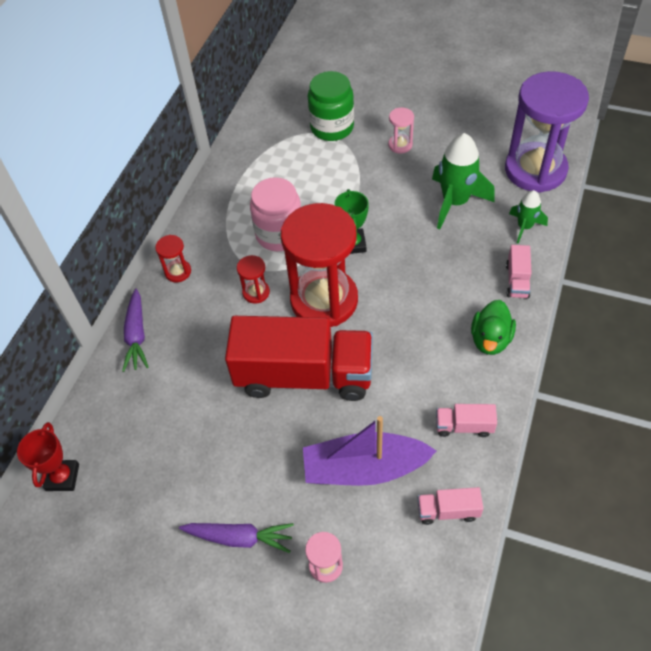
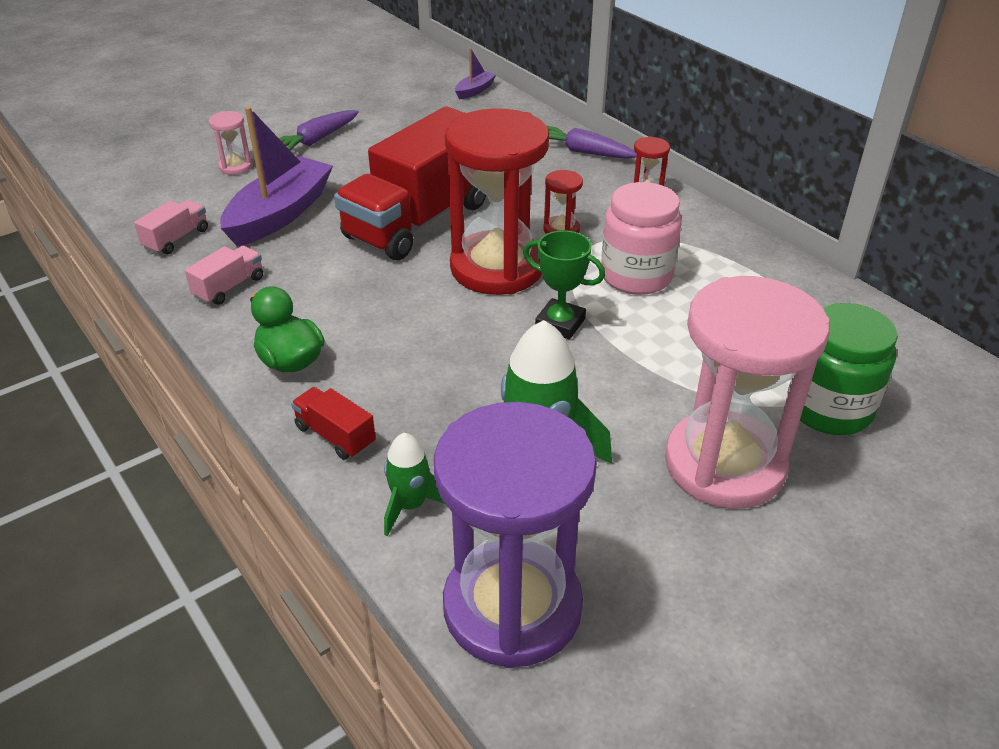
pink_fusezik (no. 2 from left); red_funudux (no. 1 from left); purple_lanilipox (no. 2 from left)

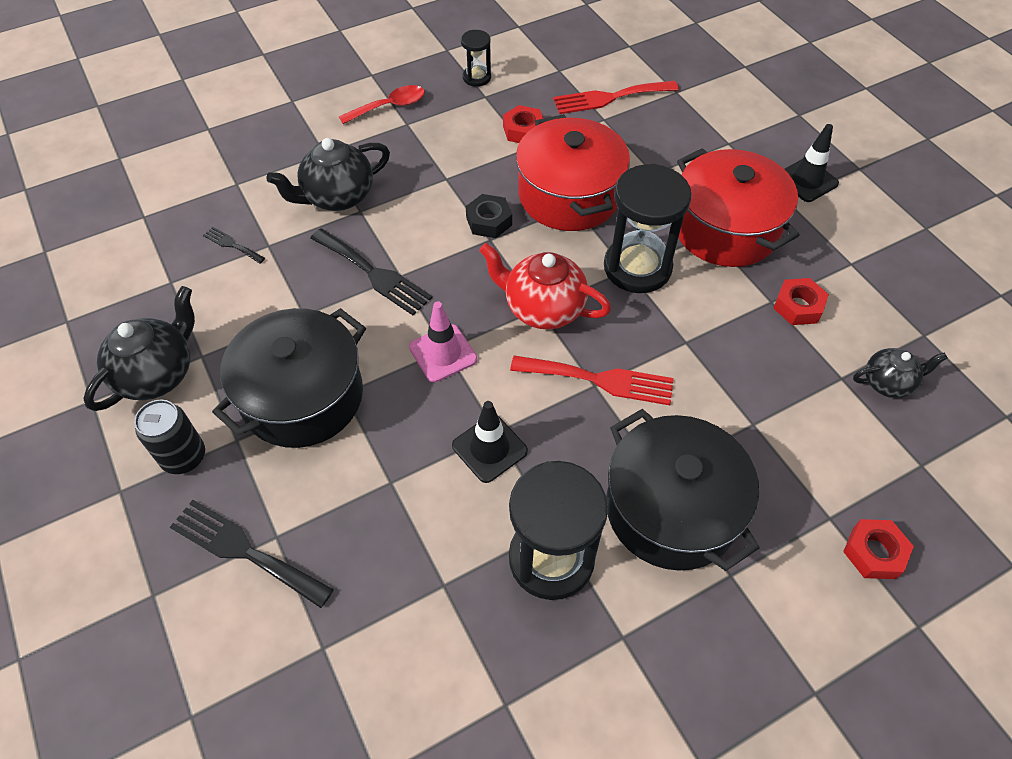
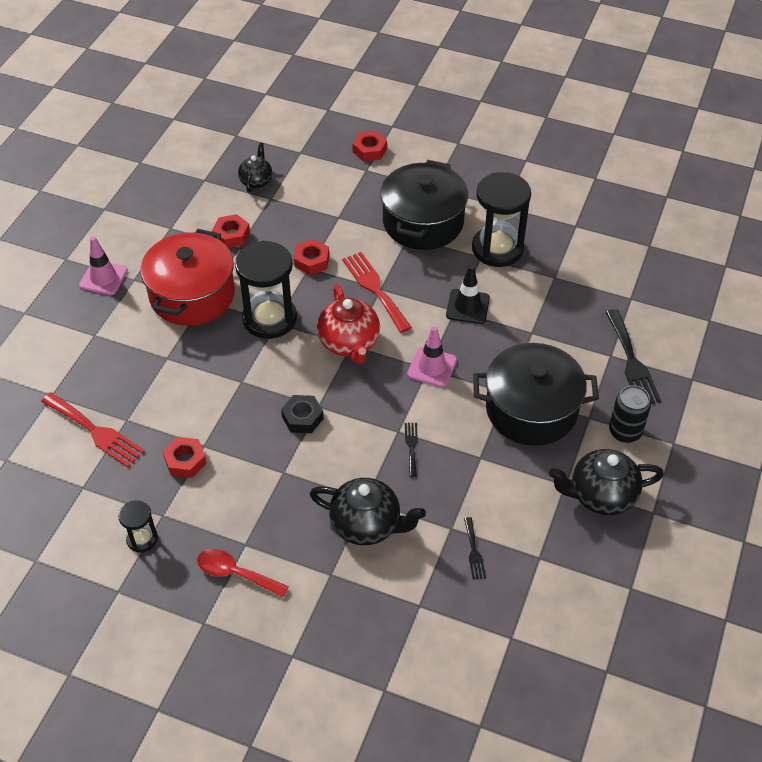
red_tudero (no. 1 from left in the first image); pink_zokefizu (no. 1 from left); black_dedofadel (no. 1 from left); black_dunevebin (no. 1 from left); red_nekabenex (no. 3 from left)

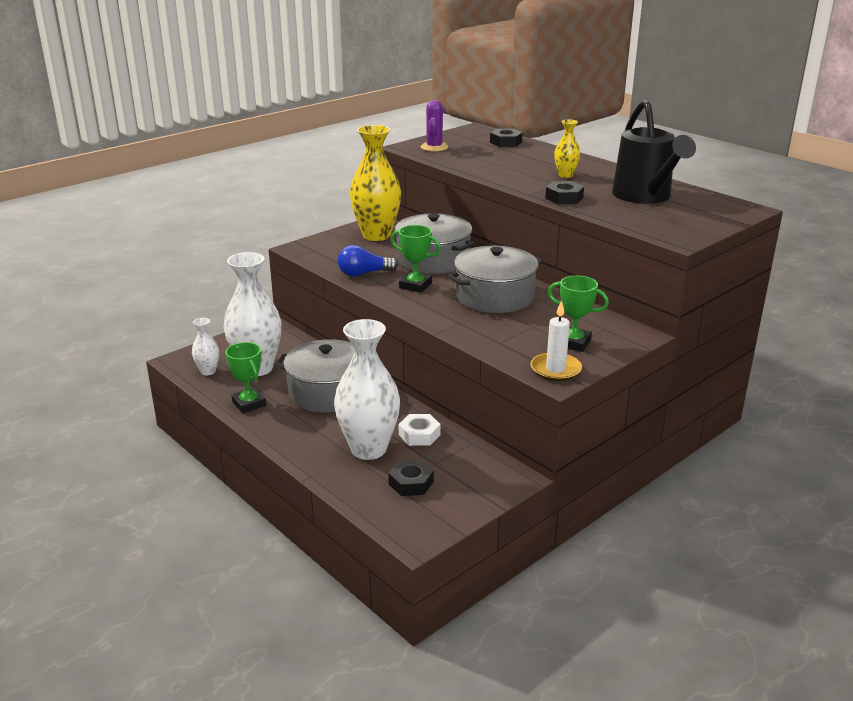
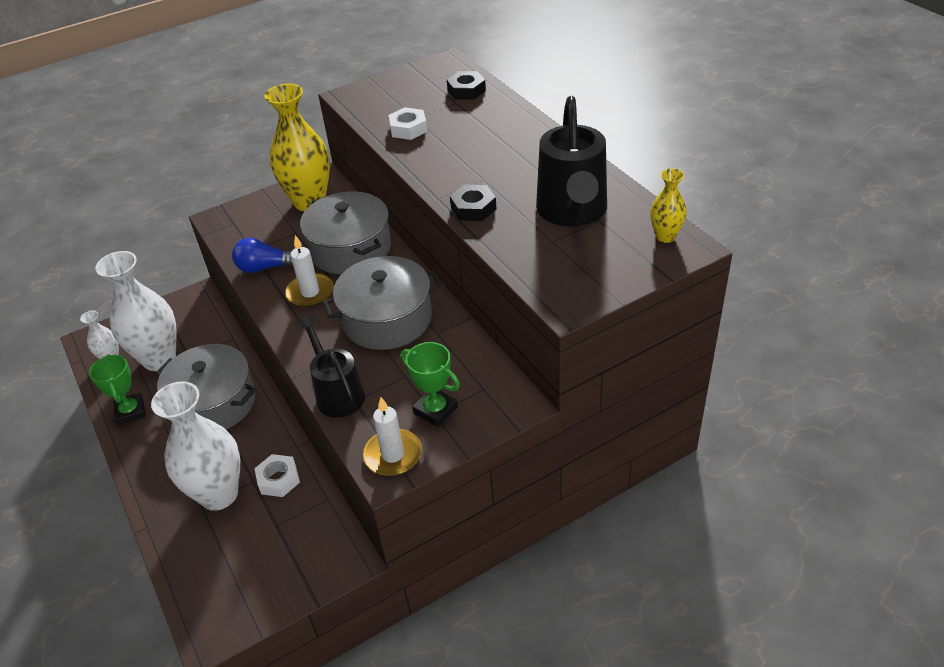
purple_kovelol; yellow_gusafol (no. 2 from left); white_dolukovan (no. 1 from left); black_nekabenex (no. 1 from left in the first image); white_nekabenex (no. 2 from left); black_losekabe (no. 1 from left)

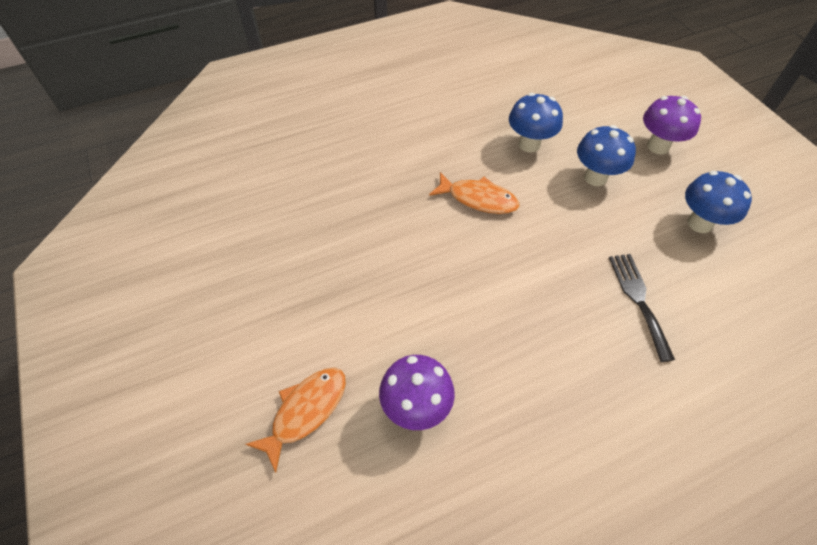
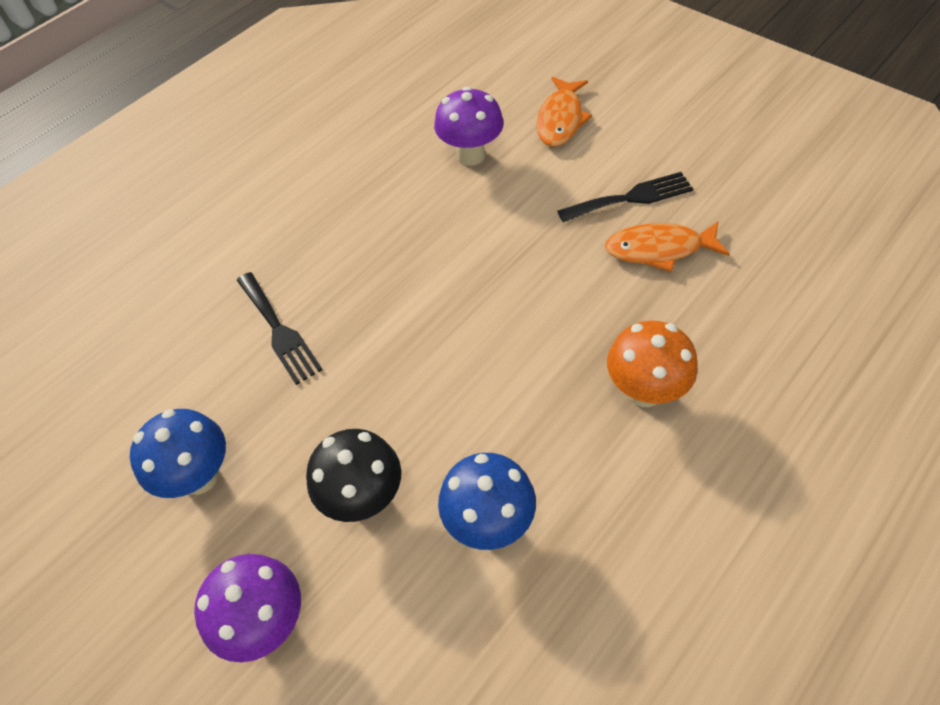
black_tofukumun; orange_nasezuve (no. 2 from left); black_dedofadel (no. 2 from left); orange_tofukumun

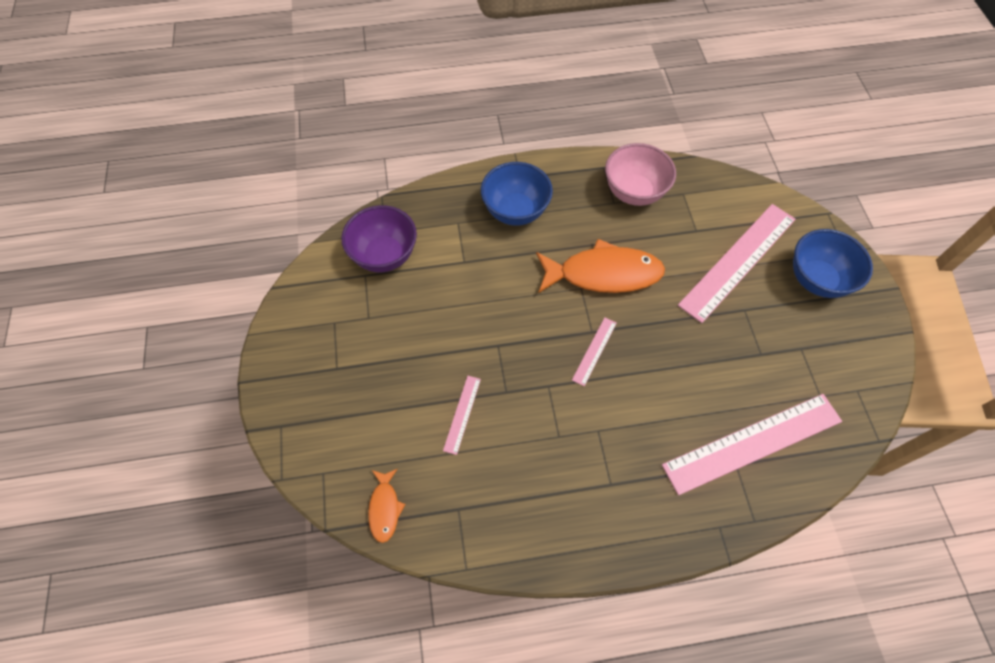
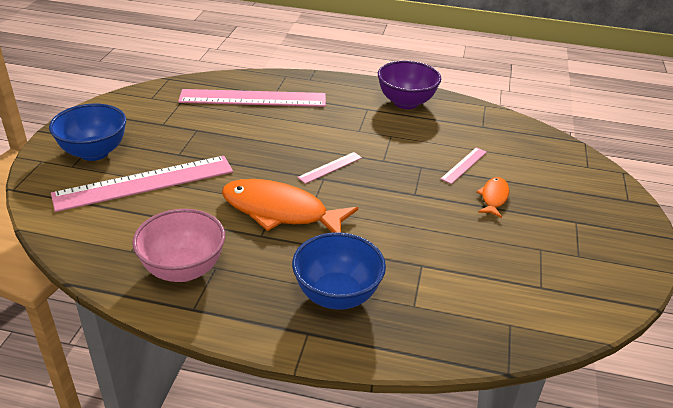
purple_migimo; orange_nasezuve (no. 2 from left)

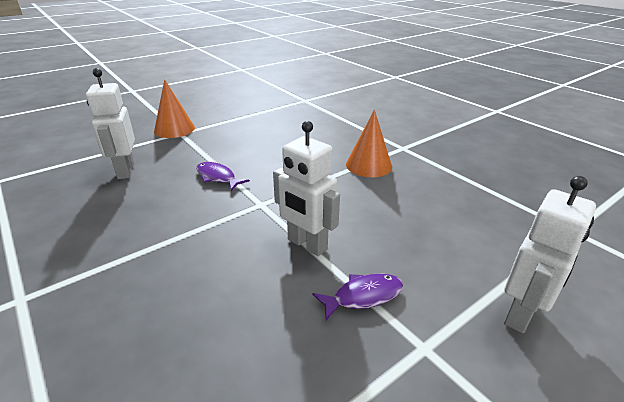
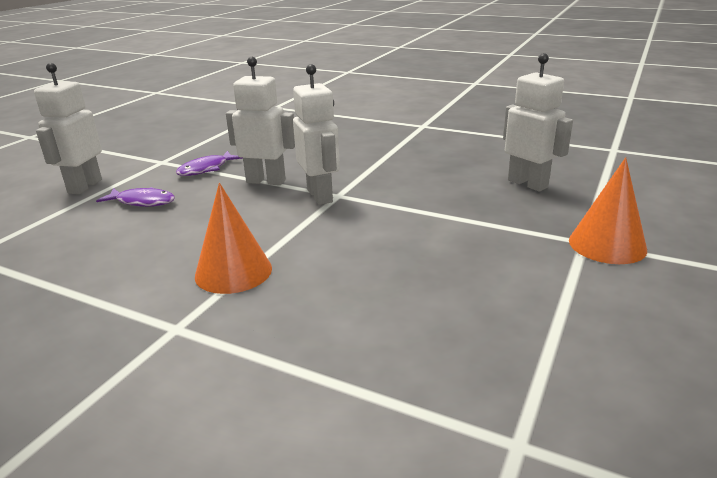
purple_nasezuve (no. 1 from left); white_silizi (no. 3 from left)

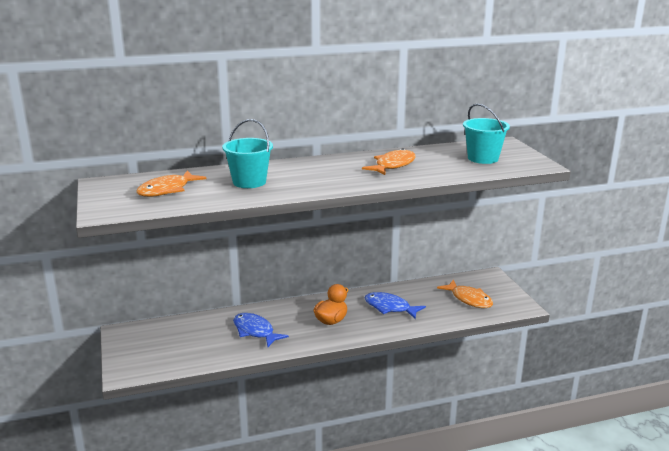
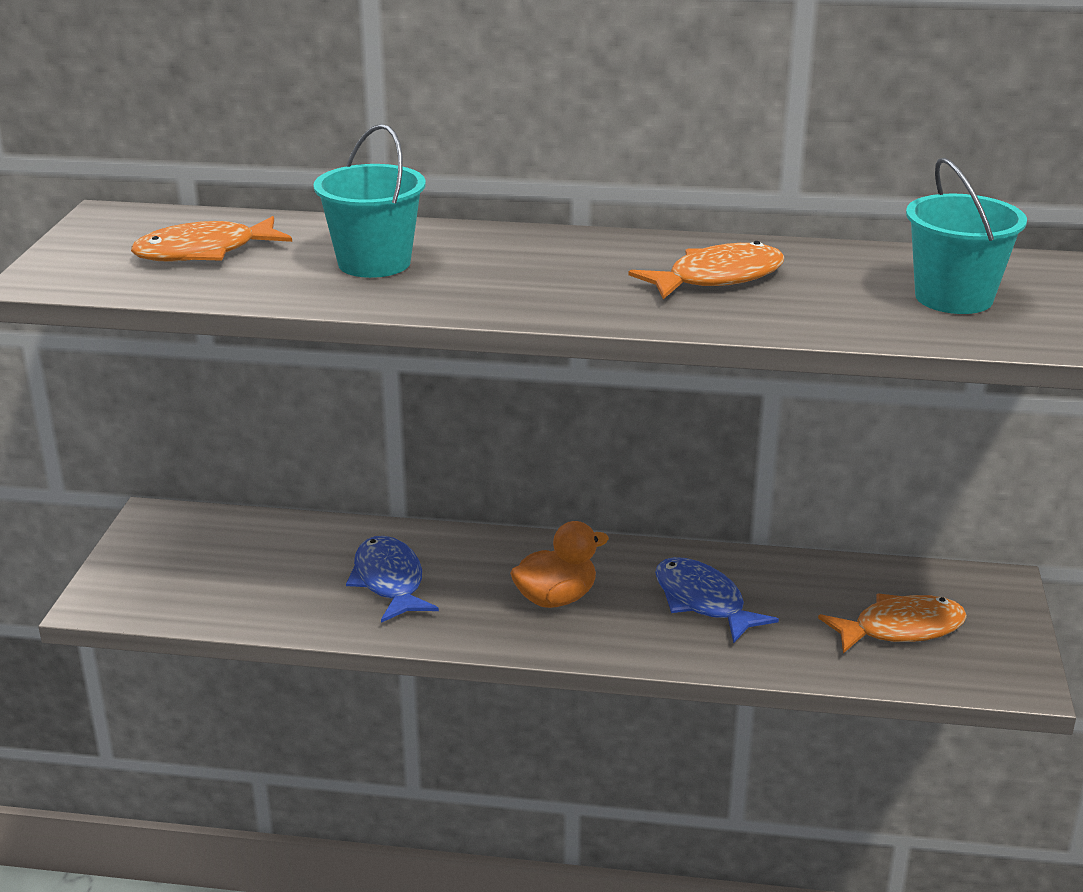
orange_nasezuve (no. 3 from left)

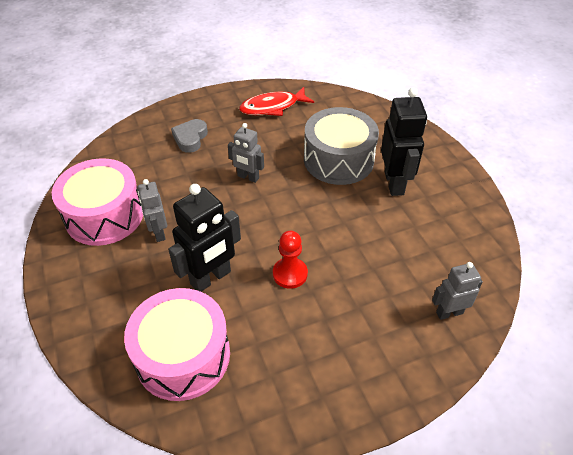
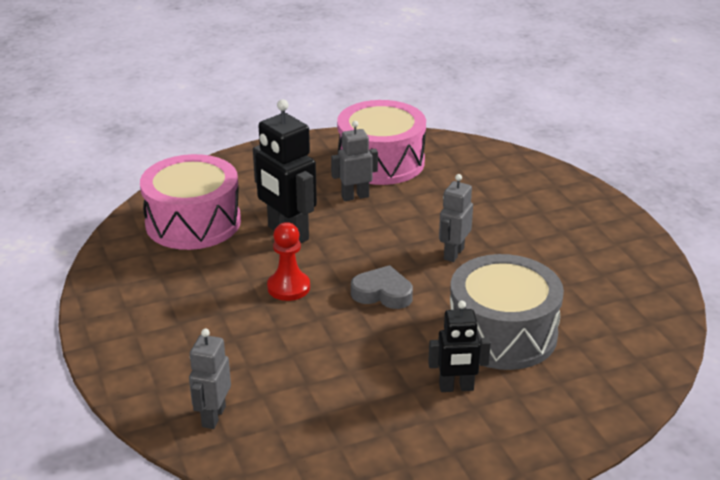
red_nasezuve; black_silizi (no. 2 from left); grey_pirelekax; grey_silizi (no. 1 from left)

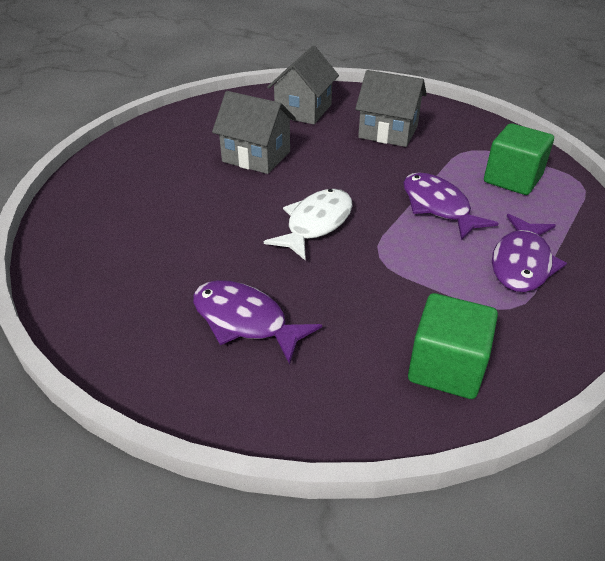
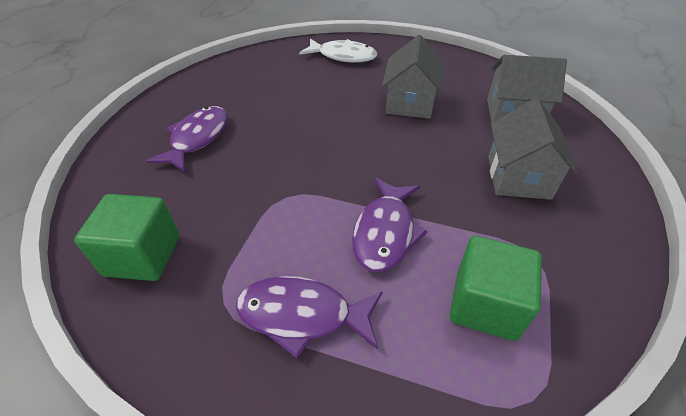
purple_nasezuve (no. 3 from left); white_nasezuve

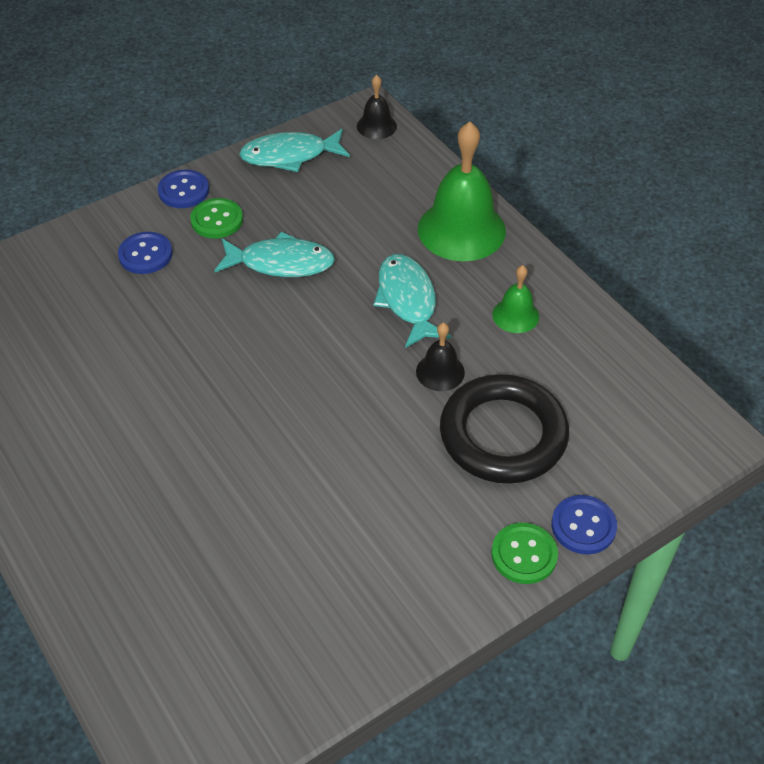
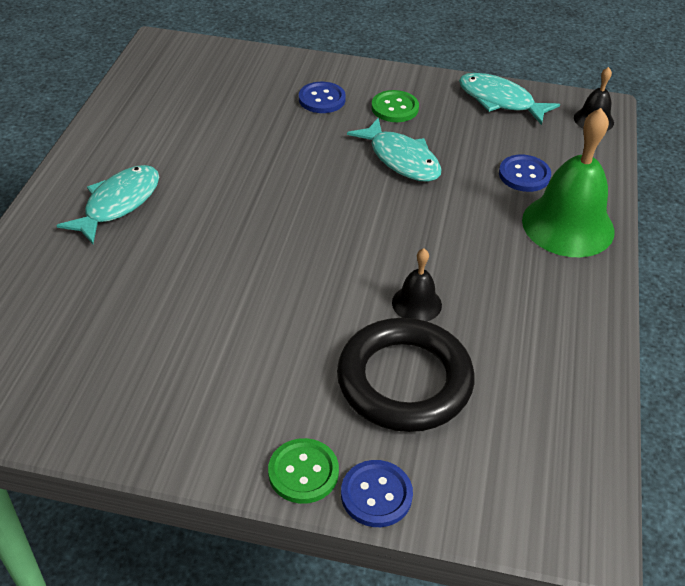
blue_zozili (no. 3 from left); turquoise_nasezuve (no. 1 from left); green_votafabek (no. 2 from left in the first image)

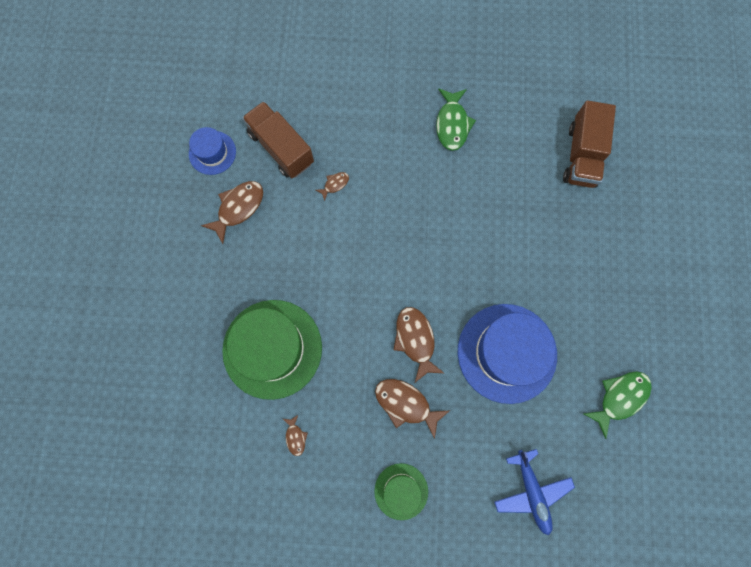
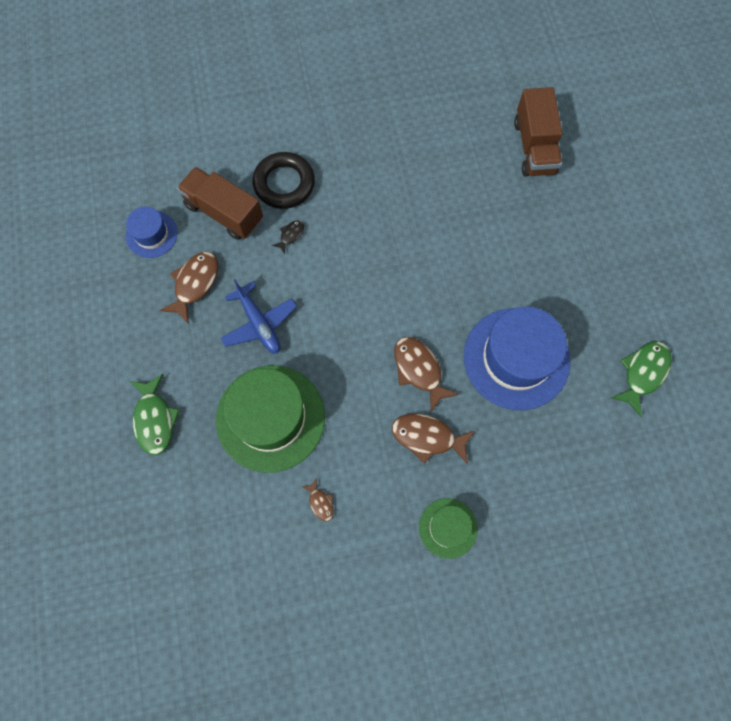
green_nasezuve (no. 1 from left); black_nasezuve; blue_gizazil; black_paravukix

